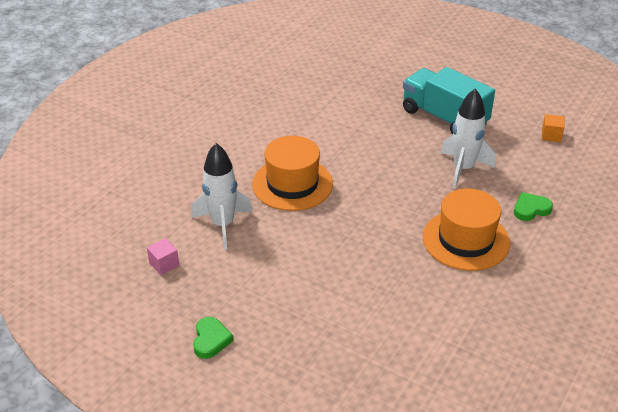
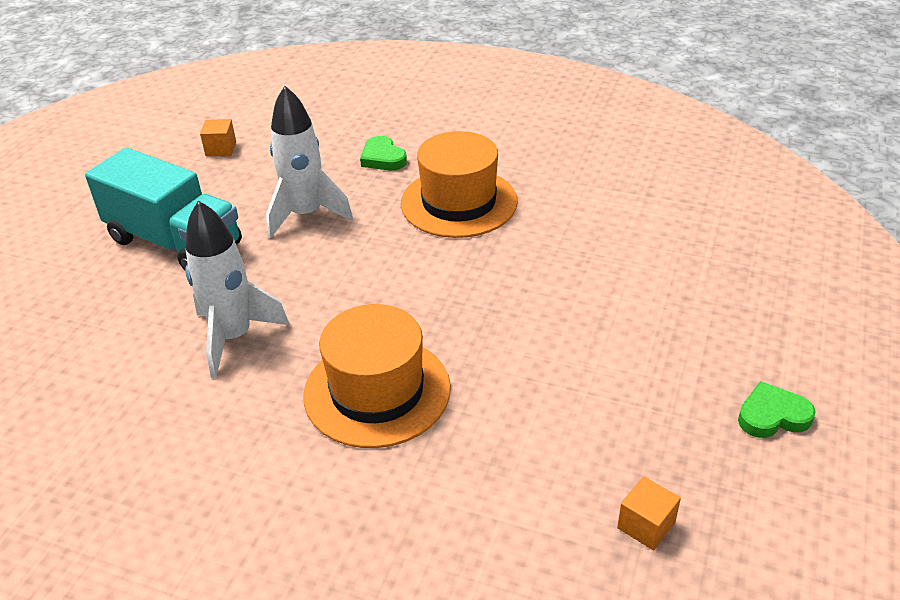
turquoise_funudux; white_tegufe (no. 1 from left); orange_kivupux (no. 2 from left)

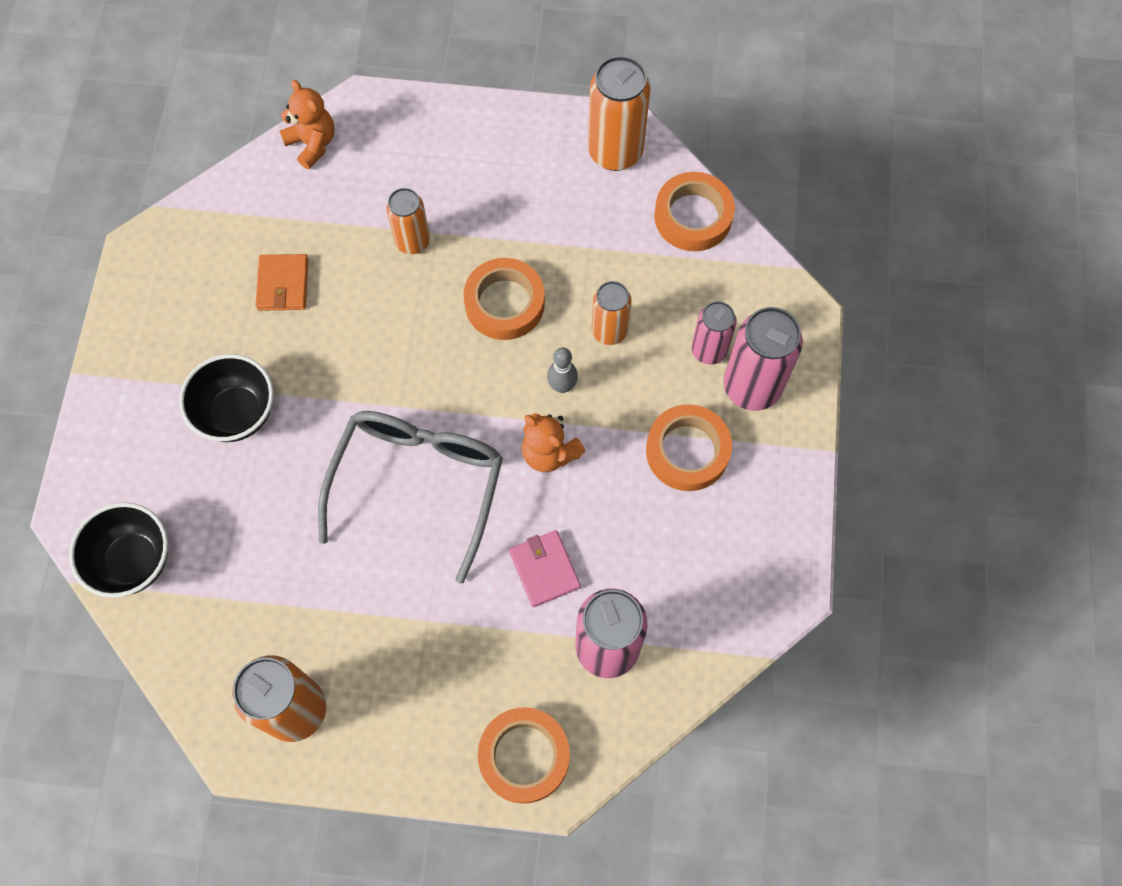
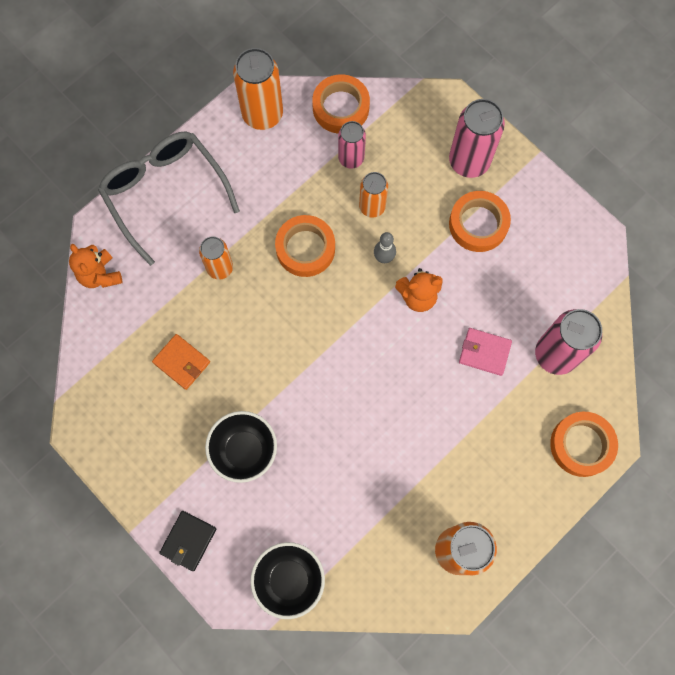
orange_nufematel (no. 1 from left); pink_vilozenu (no. 1 from left); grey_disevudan; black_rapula

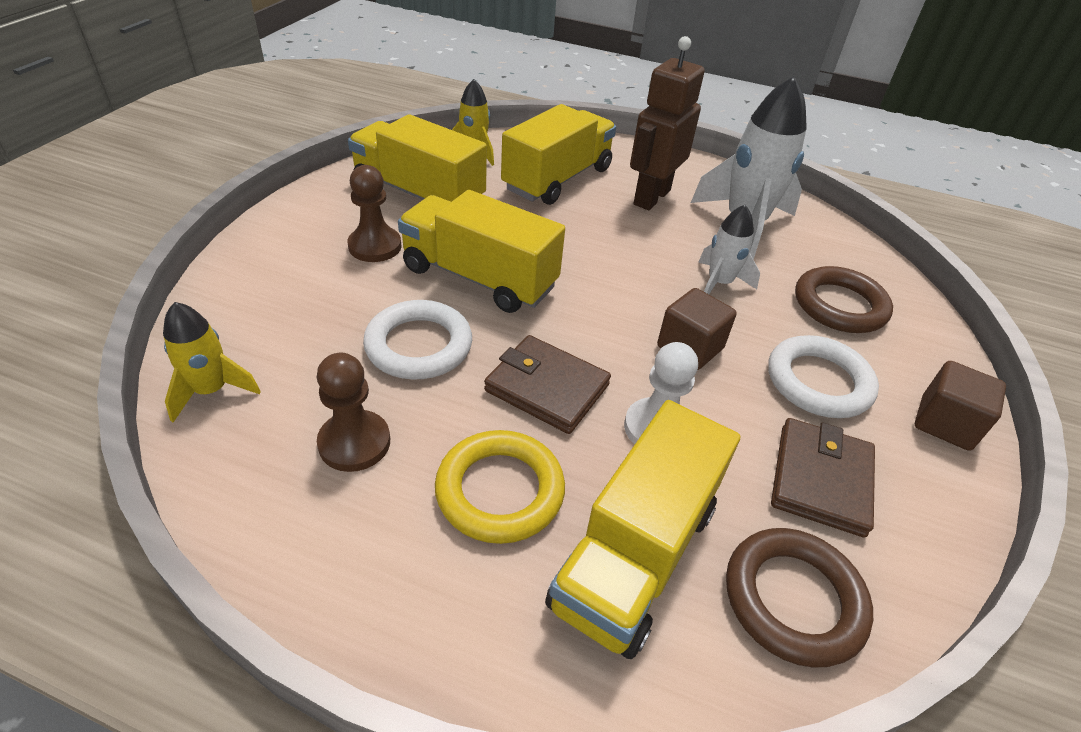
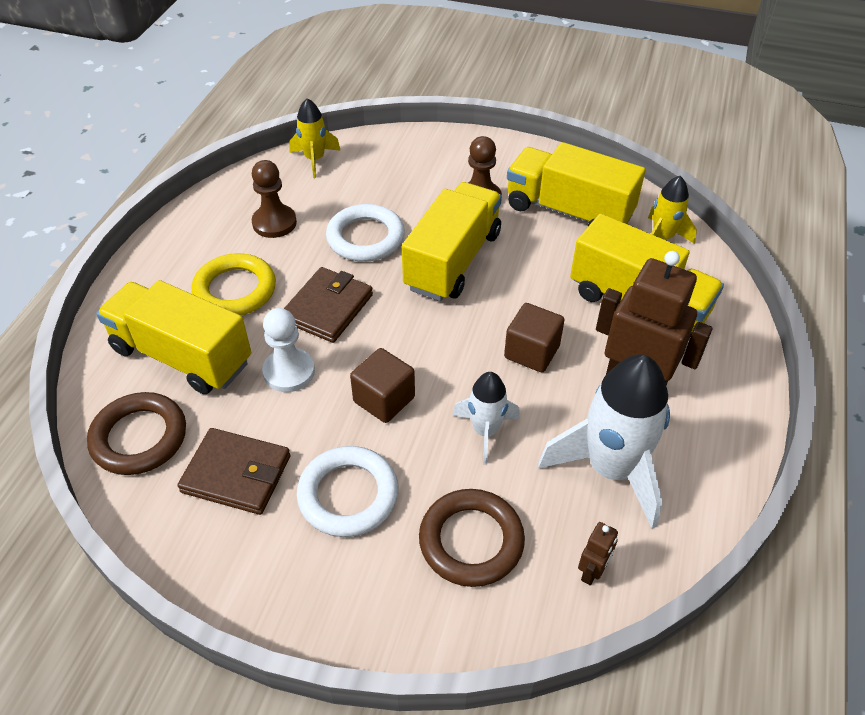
yellow_funudux (no. 3 from left); brown_kivupux (no. 2 from left); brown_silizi (no. 1 from left)

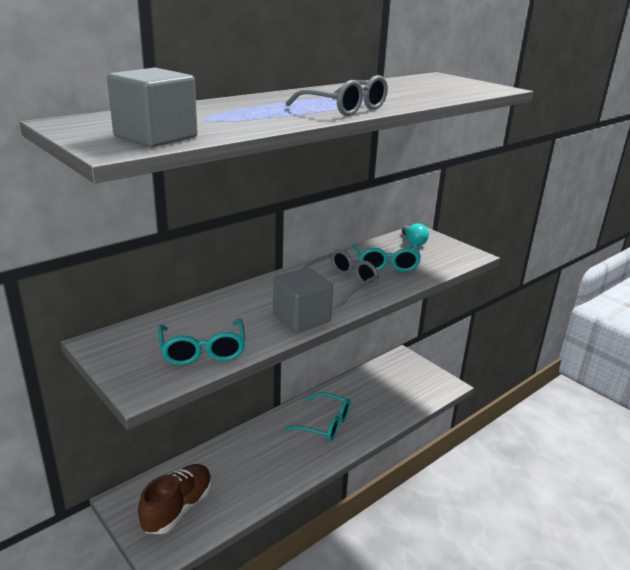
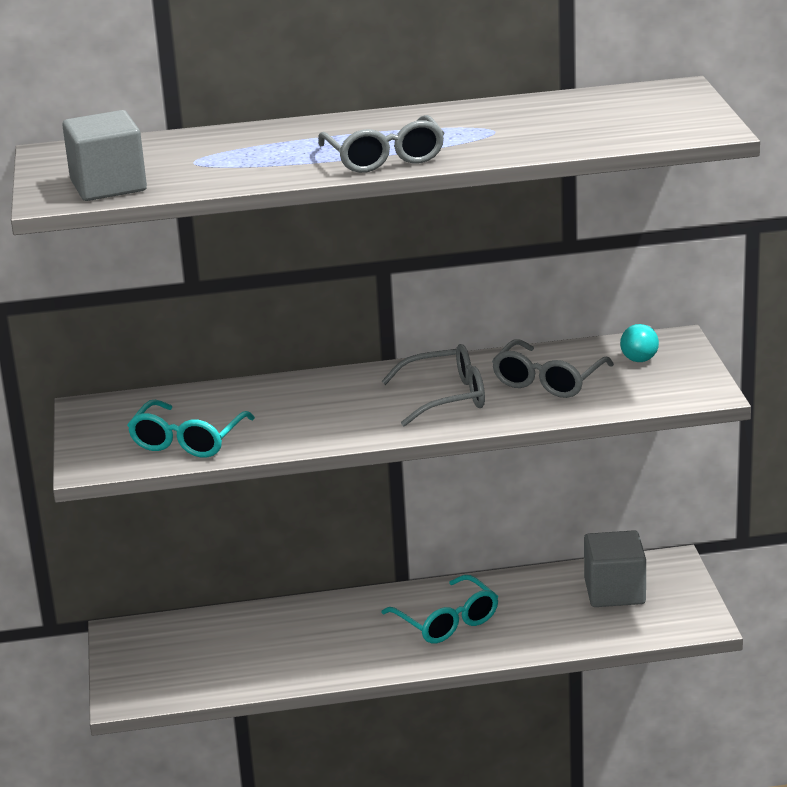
grey_disevudan (no. 3 from left); grey_kivupux (no. 2 from left); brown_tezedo

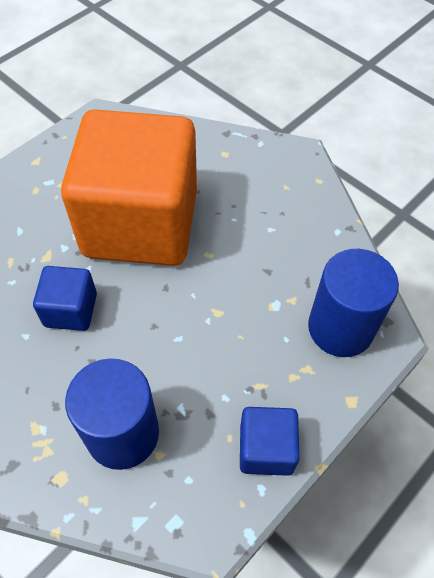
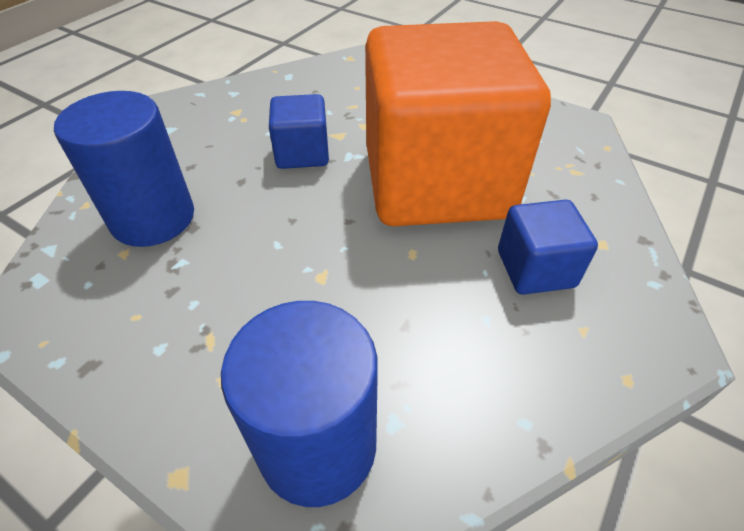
blue_kivupux (no. 2 from left)

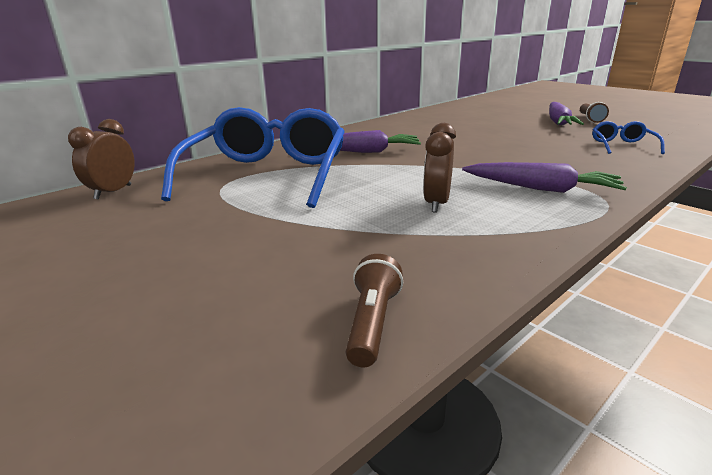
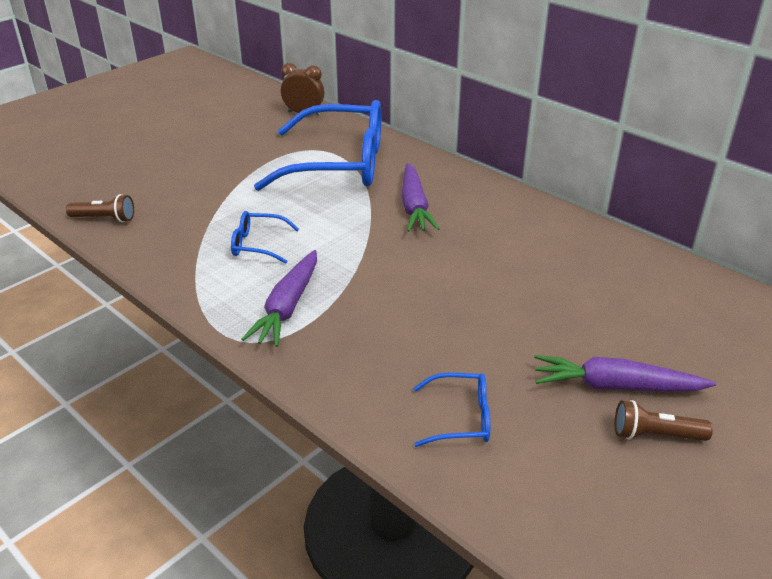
blue_disevudan (no. 1 from left)

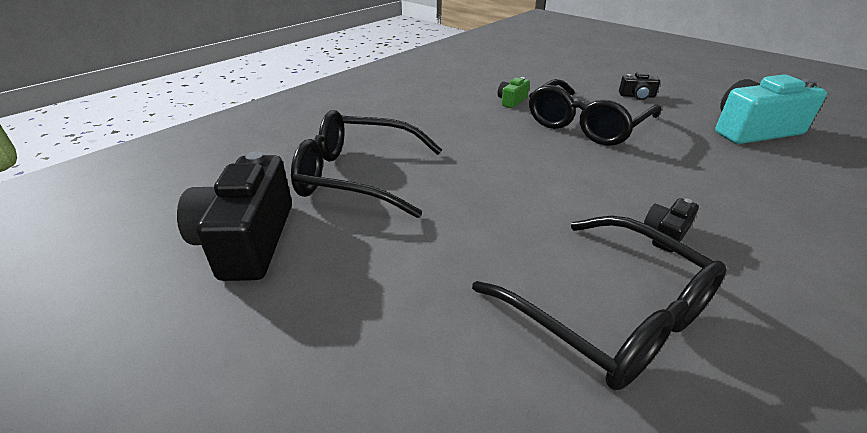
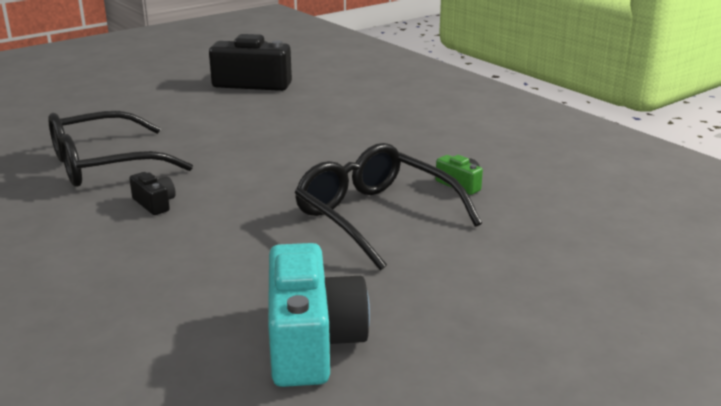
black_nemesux (no. 2 from left in the first image); black_disevudan (no. 1 from left in the first image)

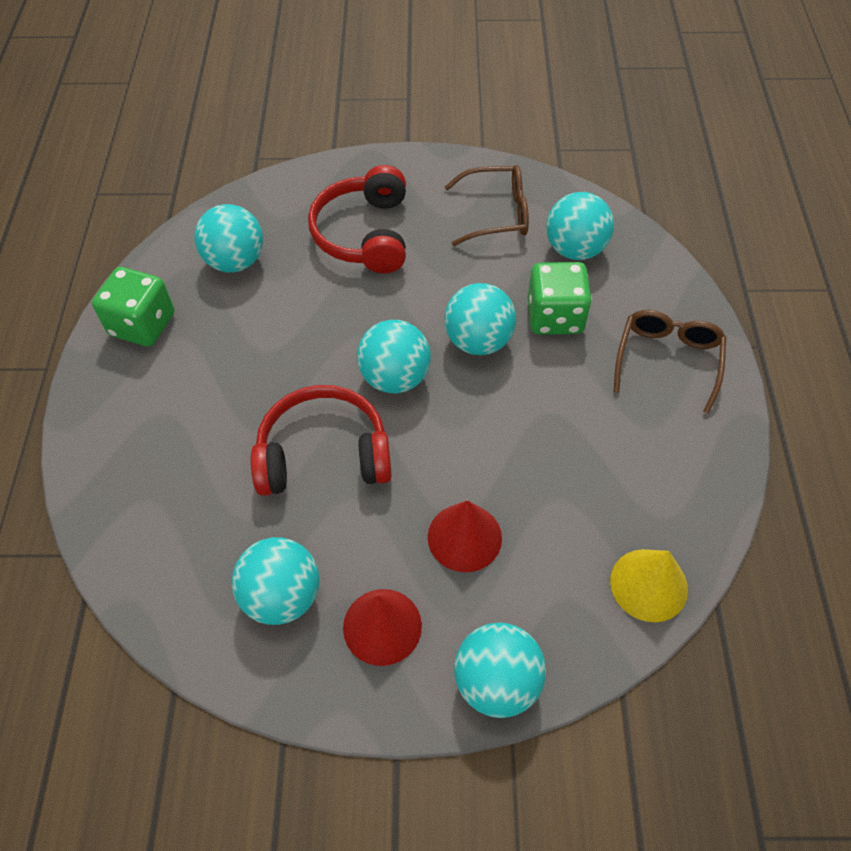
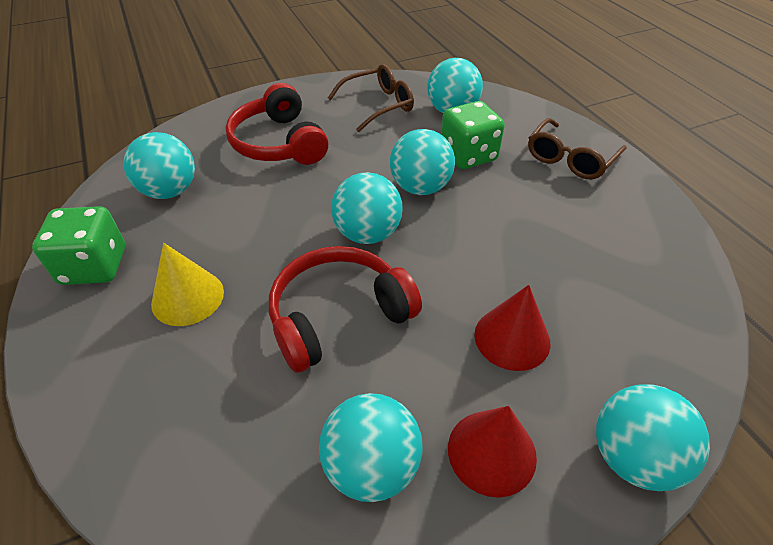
brown_disevudan (no. 2 from left); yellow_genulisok

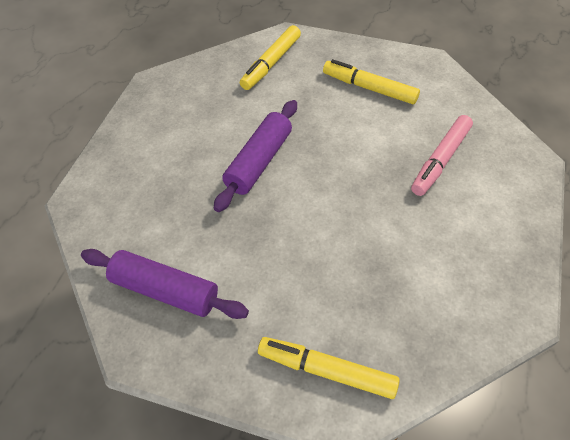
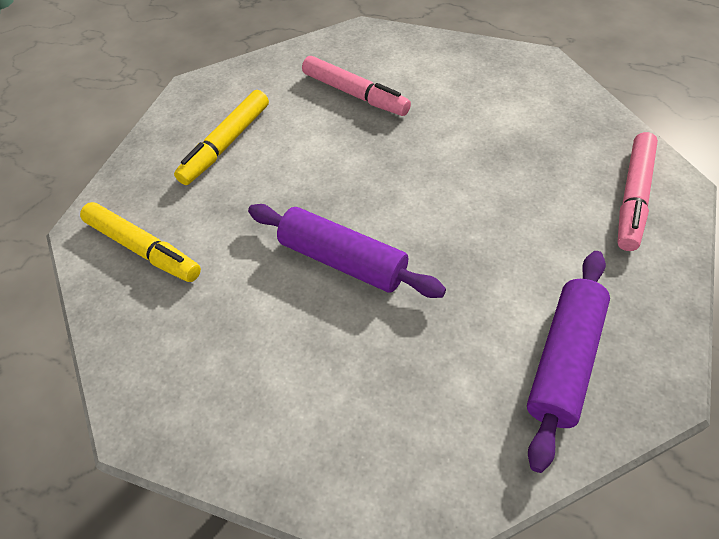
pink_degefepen (no. 2 from left)

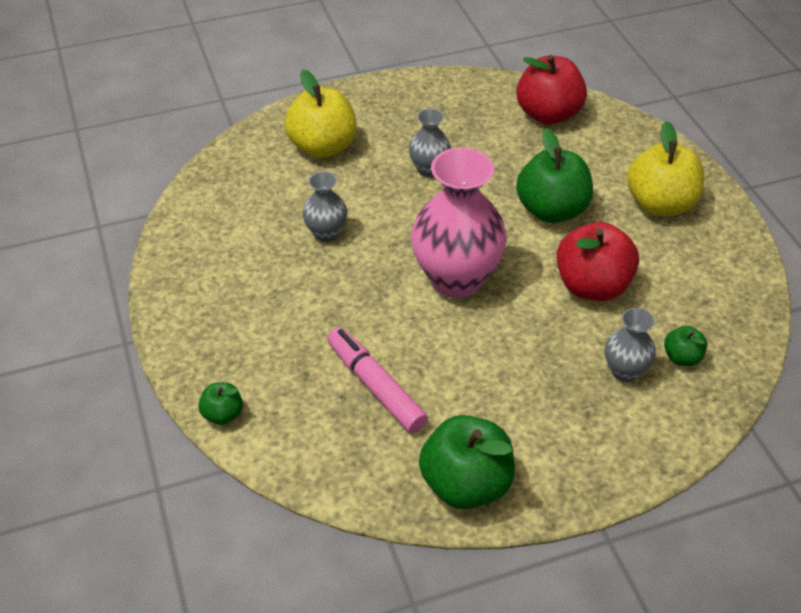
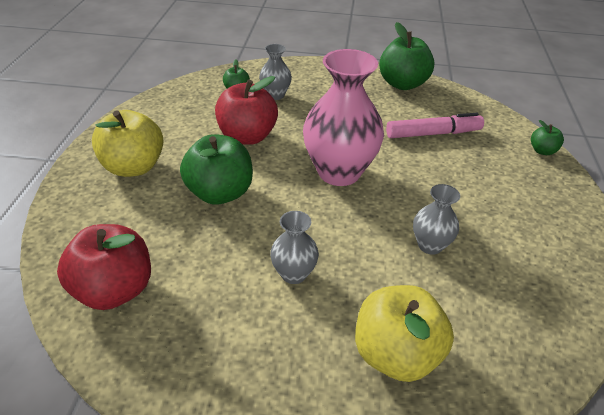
pink_degefepen

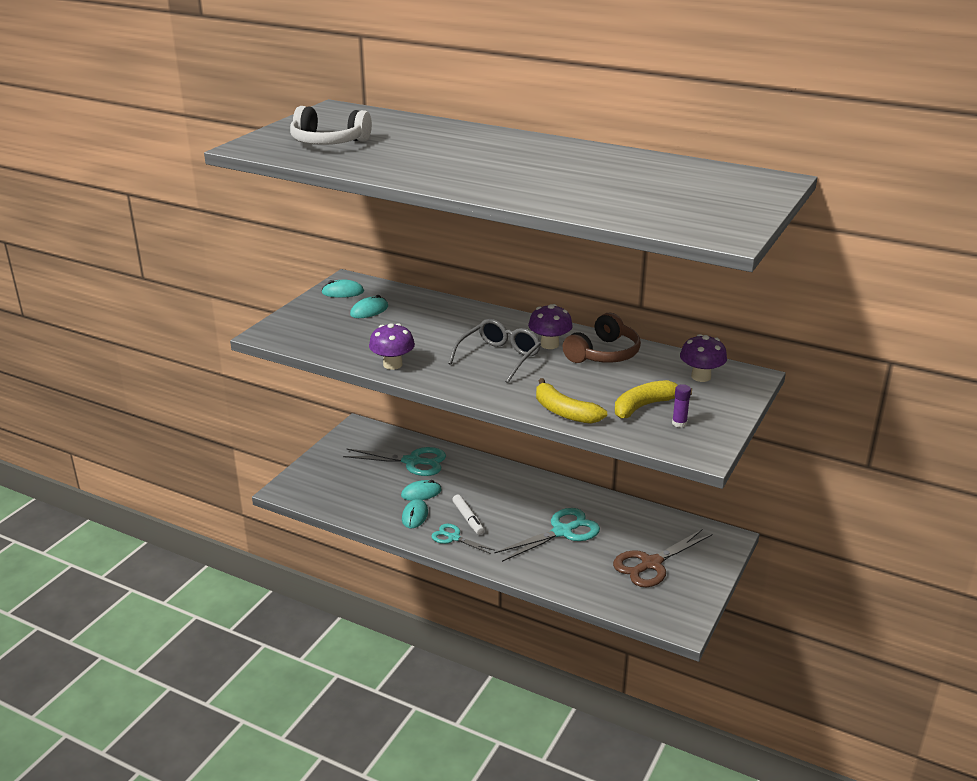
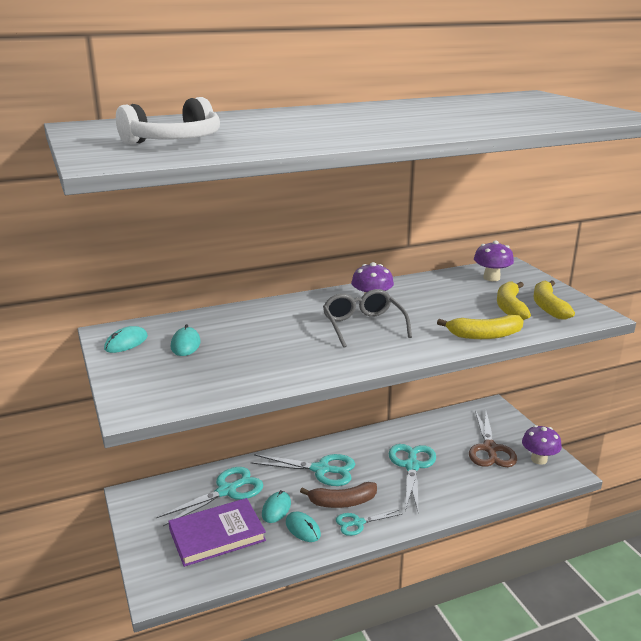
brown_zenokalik; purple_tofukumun (no. 3 from left); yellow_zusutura (no. 3 from left); brown_zusutura; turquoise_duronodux (no. 2 from left); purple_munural

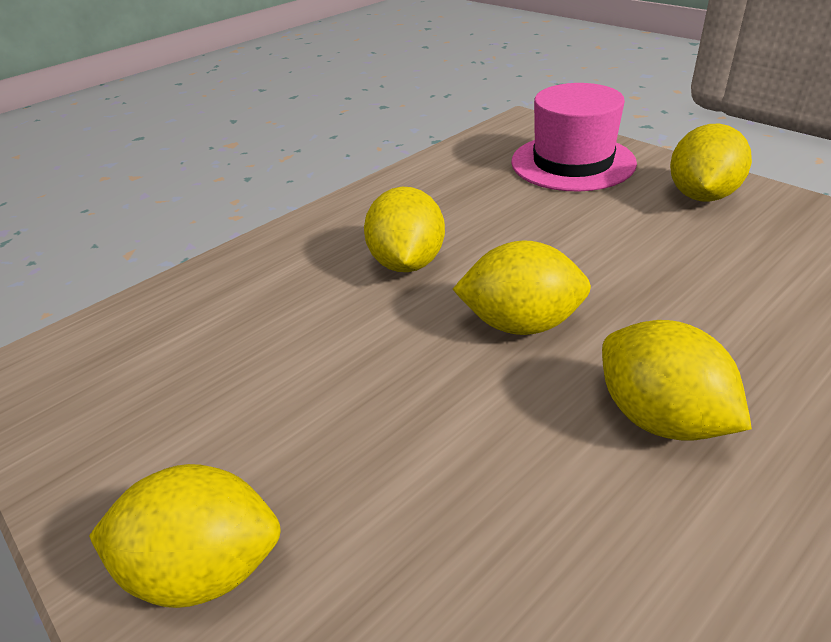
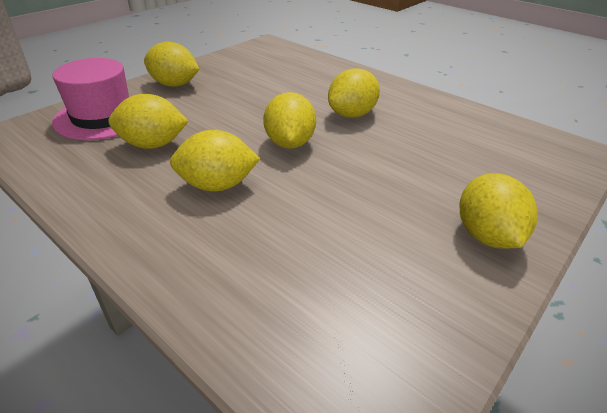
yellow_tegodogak (no. 1 from left)

